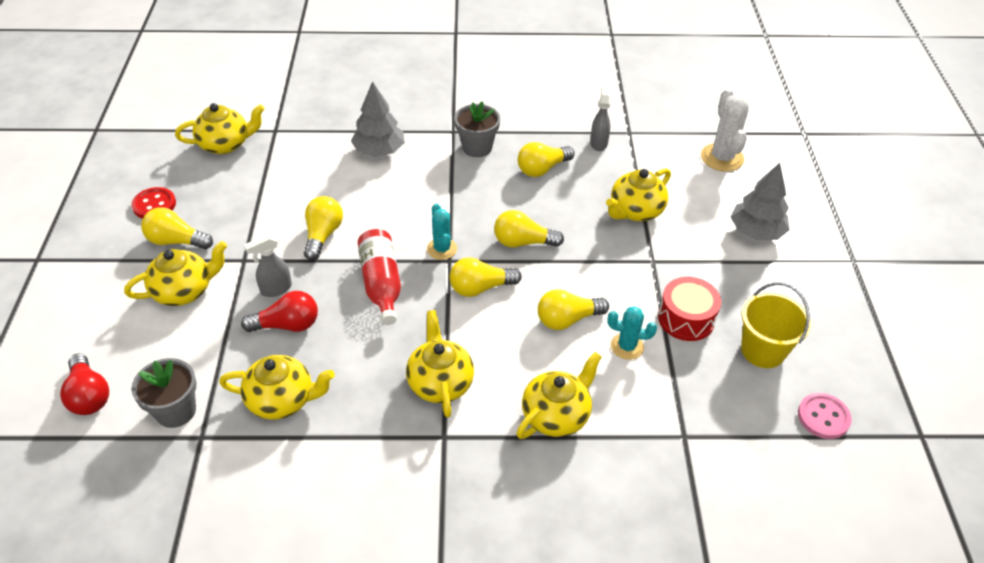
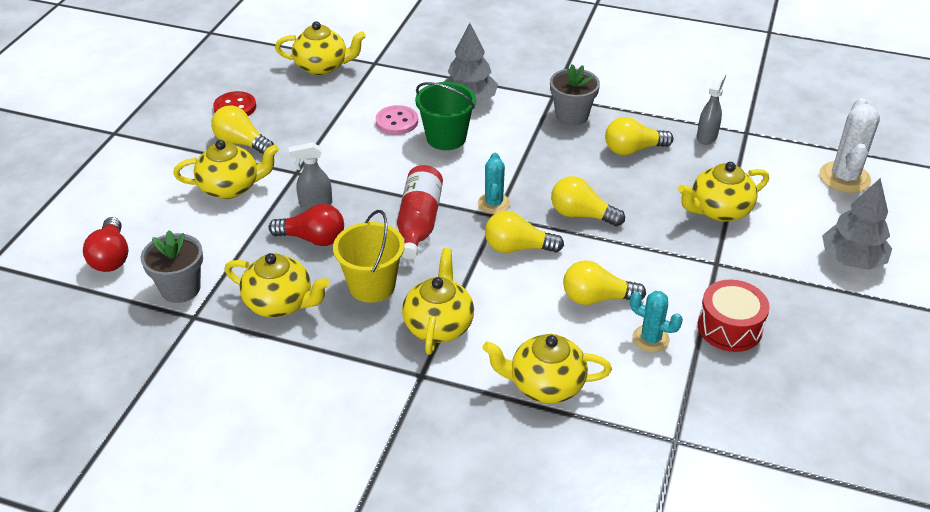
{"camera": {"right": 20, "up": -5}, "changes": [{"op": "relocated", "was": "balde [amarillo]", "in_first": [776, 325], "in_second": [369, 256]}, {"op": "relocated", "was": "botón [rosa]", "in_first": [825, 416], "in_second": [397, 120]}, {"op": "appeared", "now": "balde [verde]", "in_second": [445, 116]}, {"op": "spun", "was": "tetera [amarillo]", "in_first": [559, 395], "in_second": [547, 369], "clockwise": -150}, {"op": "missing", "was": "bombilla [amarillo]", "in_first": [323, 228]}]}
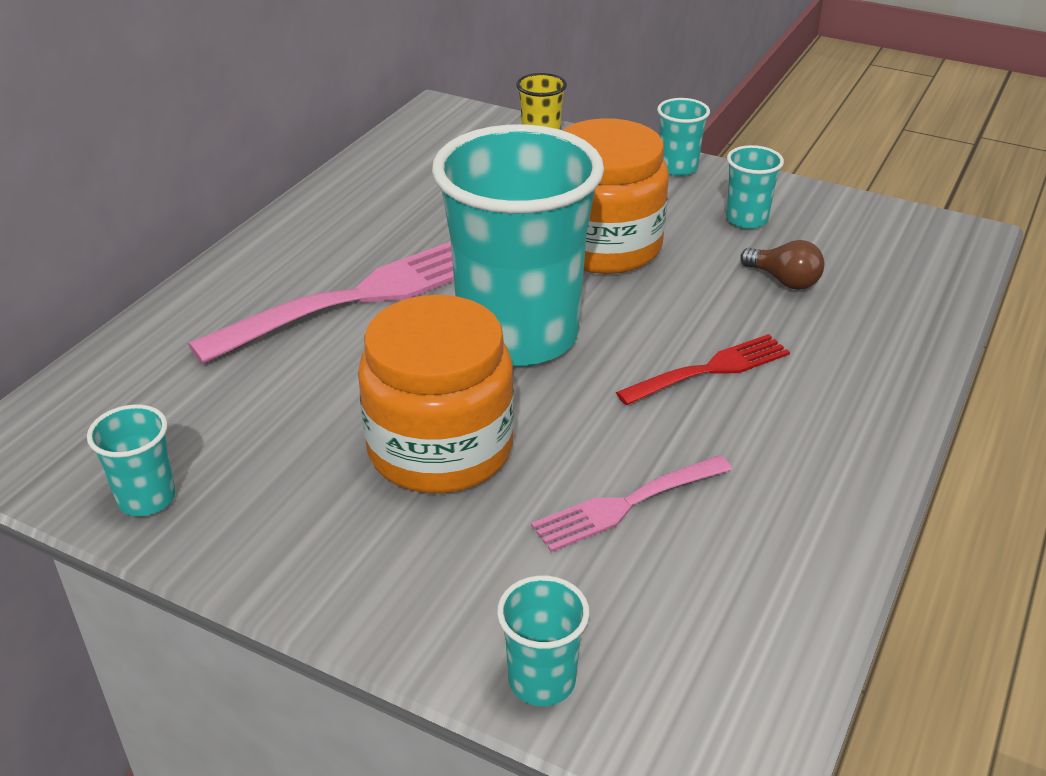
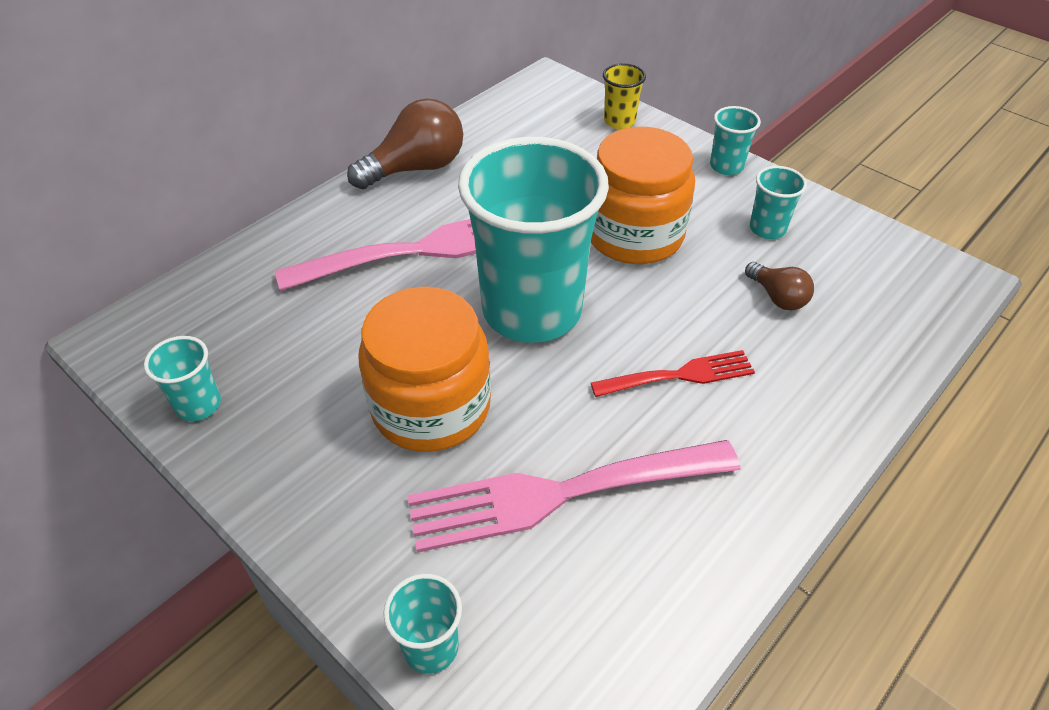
{"camera": {"right": 15, "up": 10}, "changes": [{"op": "appeared", "now": "bombilla [marrón]", "in_second": [405, 143]}, {"op": "size", "was": "tenedor [rosa]", "in_first": [631, 503], "in_second": [574, 496], "ratio": 1.81}]}
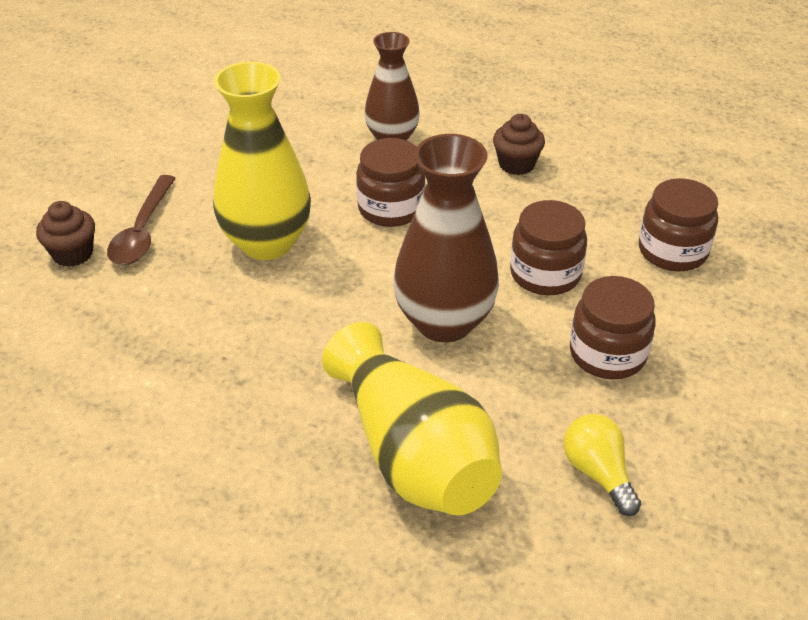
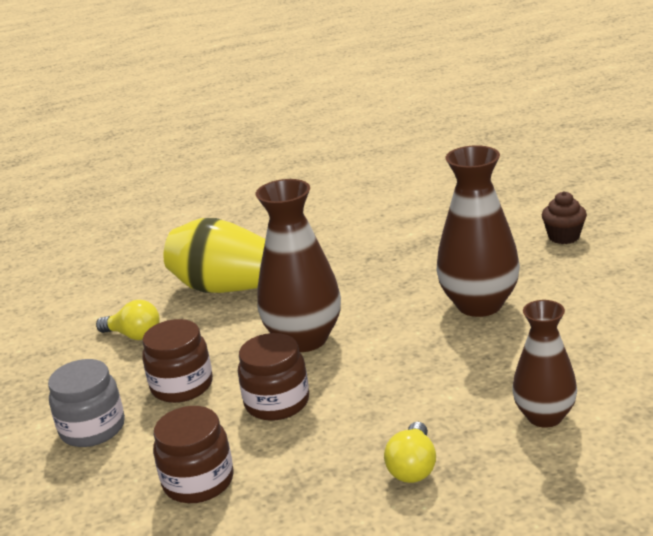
{"camera": {"right": 140, "up": -15}, "changes": [{"op": "appeared", "now": "tarro [gris]", "in_second": [86, 403]}, {"op": "exchanged", "was": "magdalena [marrón]", "now": "bombilla [amarillo]", "in_first": [519, 144], "in_second": [410, 452]}, {"op": "colour", "was": "florero [amarillo]", "now": "florero [marrón]", "in_first": [262, 161], "in_second": [478, 231]}, {"op": "missing", "was": "cuchara [marrón]", "in_first": [141, 220]}, {"op": "missing", "was": "tarro [marrón]", "in_first": [390, 182]}]}
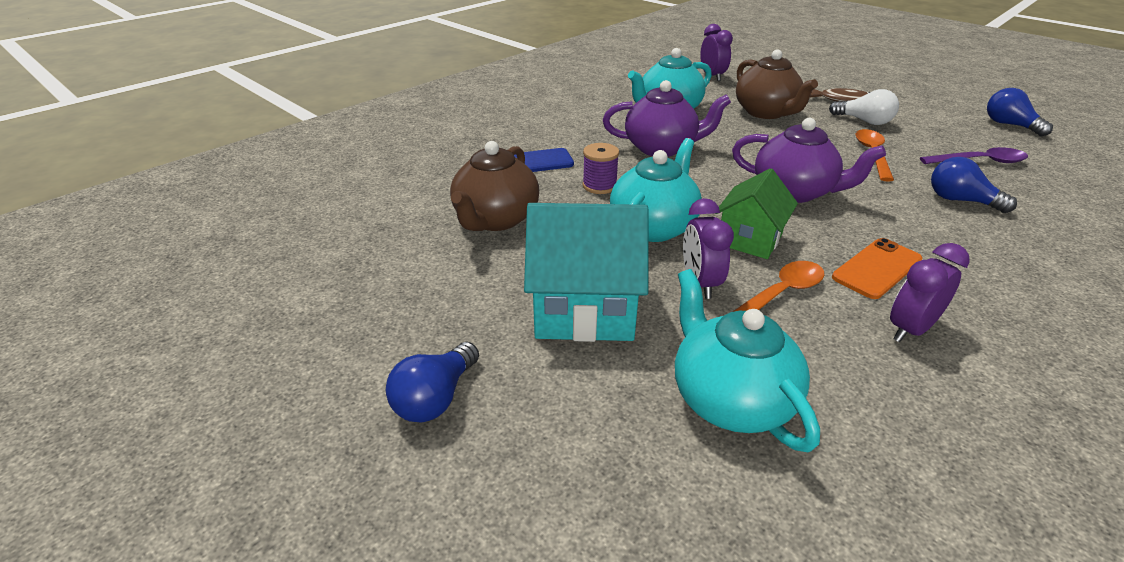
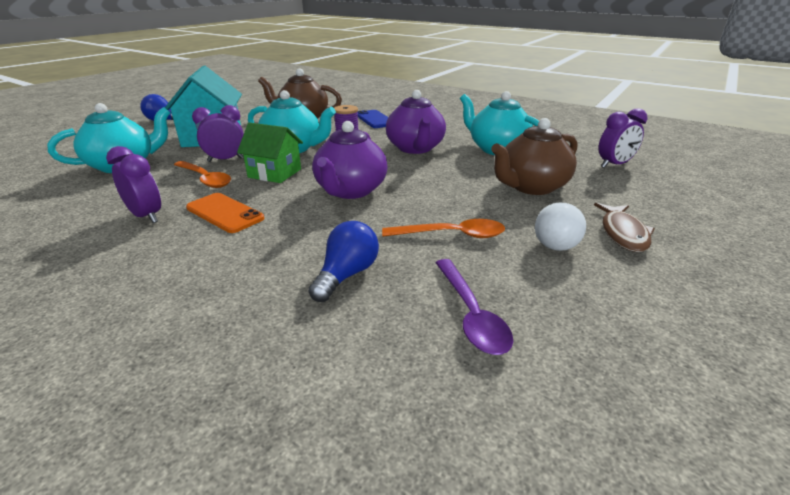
{"camera": {"right": 80, "up": -5}, "changes": [{"op": "missing", "was": "bombilla [azul]", "in_first": [1020, 112]}]}
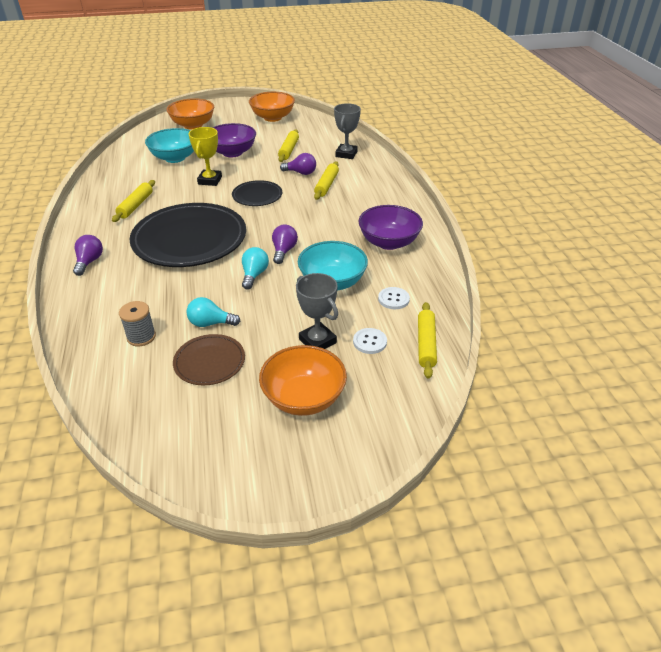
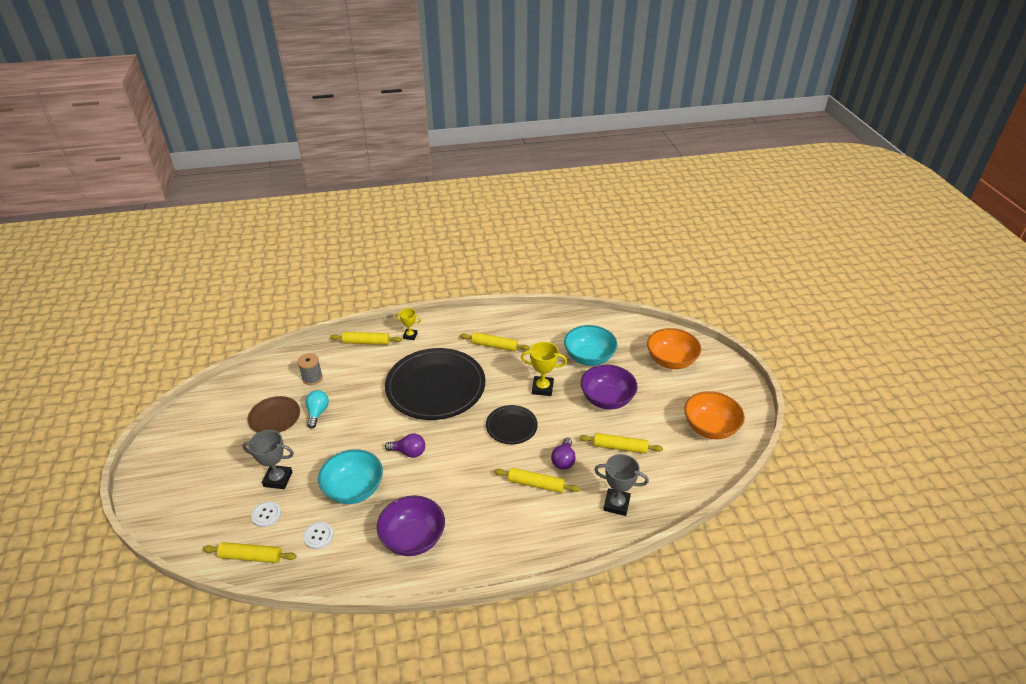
{"camera": {"right": 90, "up": 0}, "changes": [{"op": "spun", "was": "trofeo [gris]", "in_first": [317, 311], "in_second": [268, 459], "clockwise": 45}, {"op": "appeared", "now": "rodillo [amarillo]", "in_second": [366, 338]}, {"op": "exchanged", "was": "bombilla [morado]", "now": "trofeo [amarillo]", "in_first": [88, 255], "in_second": [408, 324]}, {"op": "missing", "was": "bombilla [turquesa]", "in_first": [255, 268]}, {"op": "missing", "was": "cuenco [naranja]", "in_first": [303, 380]}]}
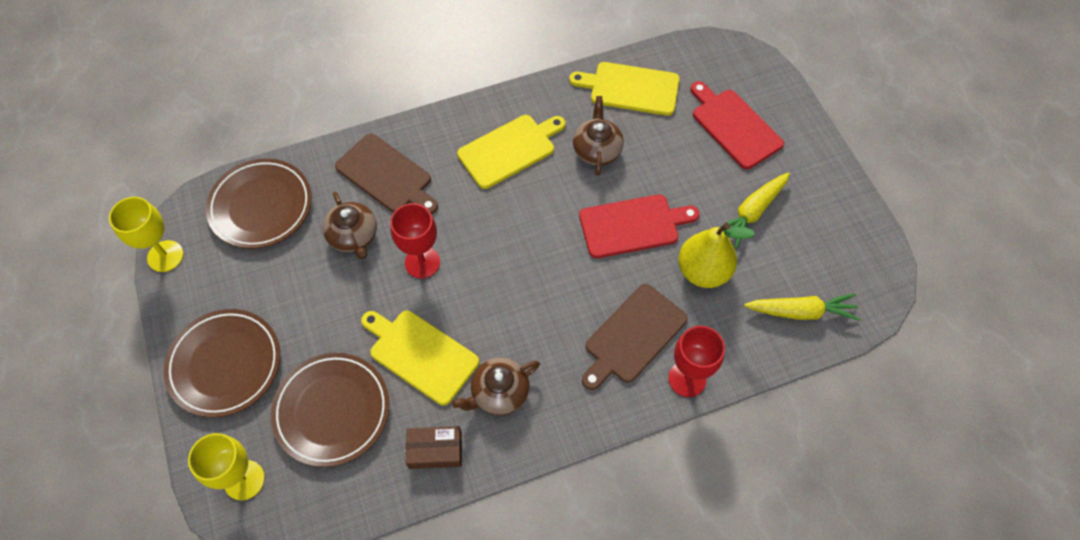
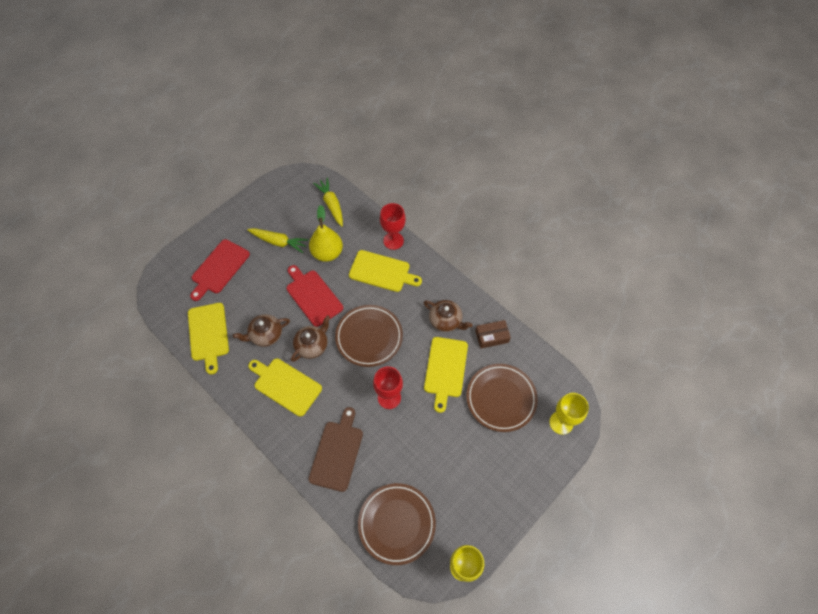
{"camera": {"right": -115, "up": 0}, "changes": [{"op": "relocated", "was": "tetera [marrón]", "in_first": [350, 225], "in_second": [310, 338]}, {"op": "relocated", "was": "plato [marrón]", "in_first": [221, 363], "in_second": [369, 336]}, {"op": "colour", "was": "tabla de cortar [marrón]", "now": "tabla de cortar [amarillo]", "in_first": [635, 337], "in_second": [385, 271]}, {"op": "spun", "was": "caja [marrón]", "in_first": [434, 447], "in_second": [493, 334], "clockwise": -75}]}
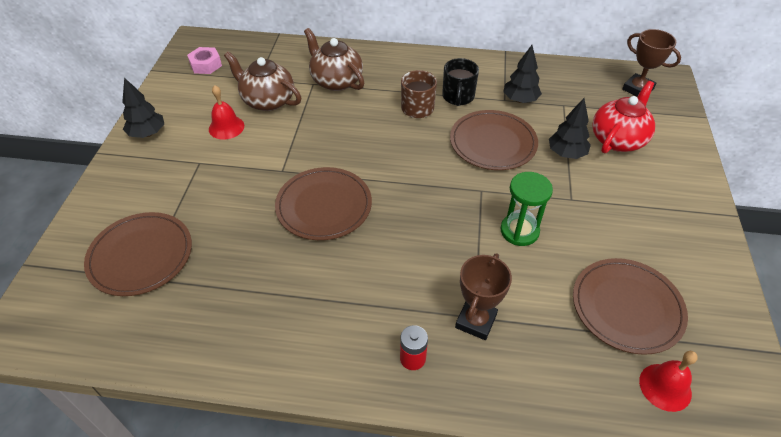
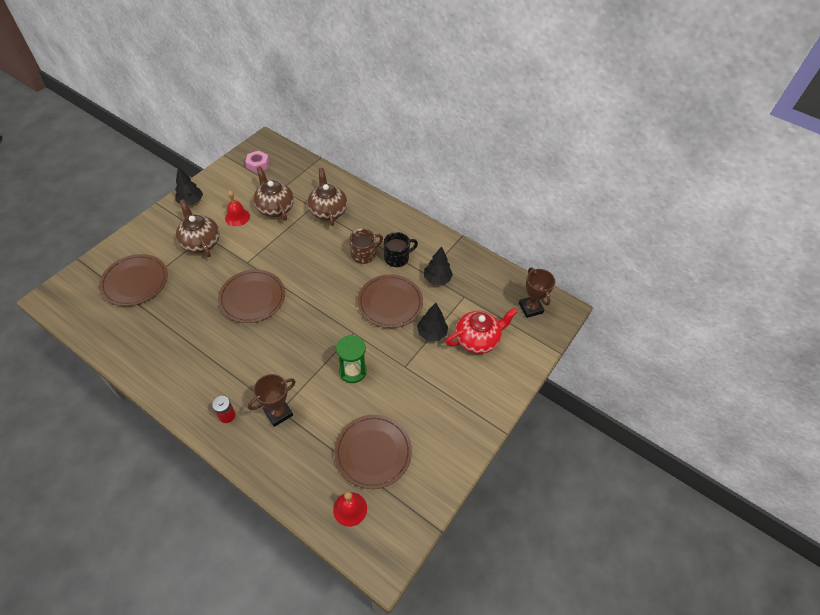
{"camera": {"right": 25, "up": 5}, "changes": [{"op": "appeared", "now": "tetera [marrón]", "in_second": [198, 228]}, {"op": "spun", "was": "taza [negro]", "in_first": [460, 82], "in_second": [401, 249], "clockwise": -150}]}
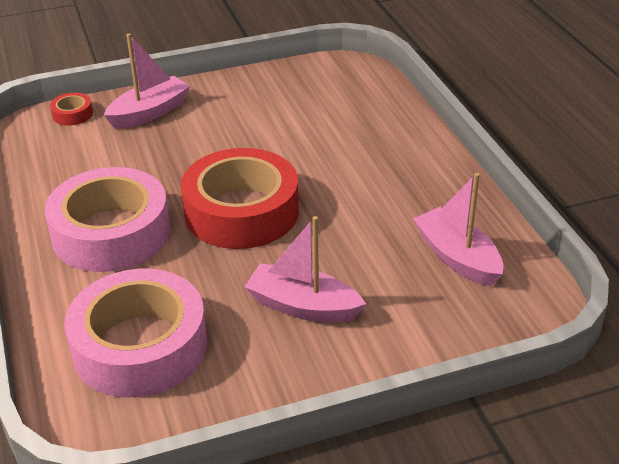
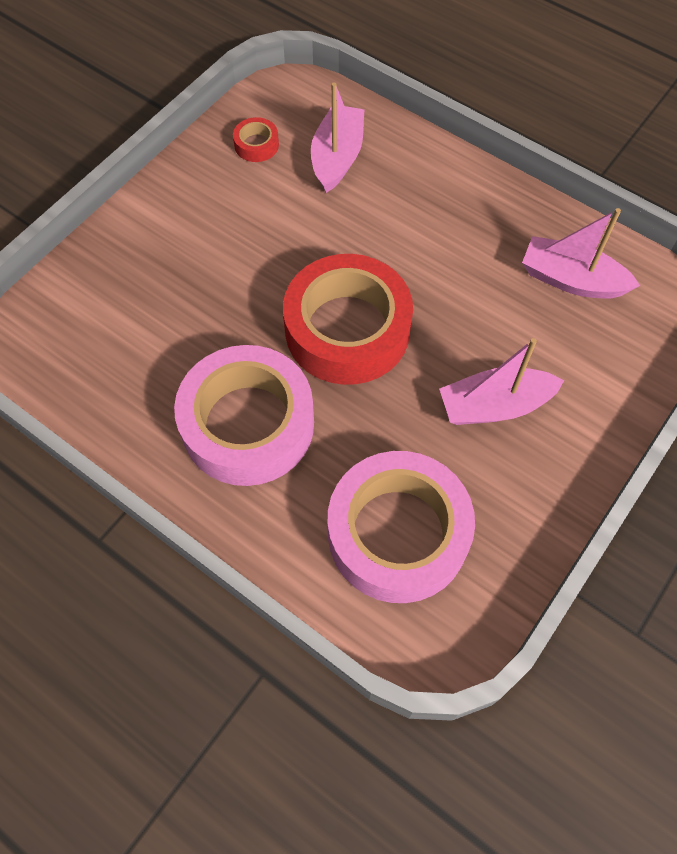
{"camera": {"right": -35, "up": 25}, "changes": [{"op": "relocated", "was": "cinta adhesiva [rojo]", "in_first": [71, 109], "in_second": [256, 139]}, {"op": "relocated", "was": "barco [rosa]", "in_first": [147, 81], "in_second": [337, 137]}]}
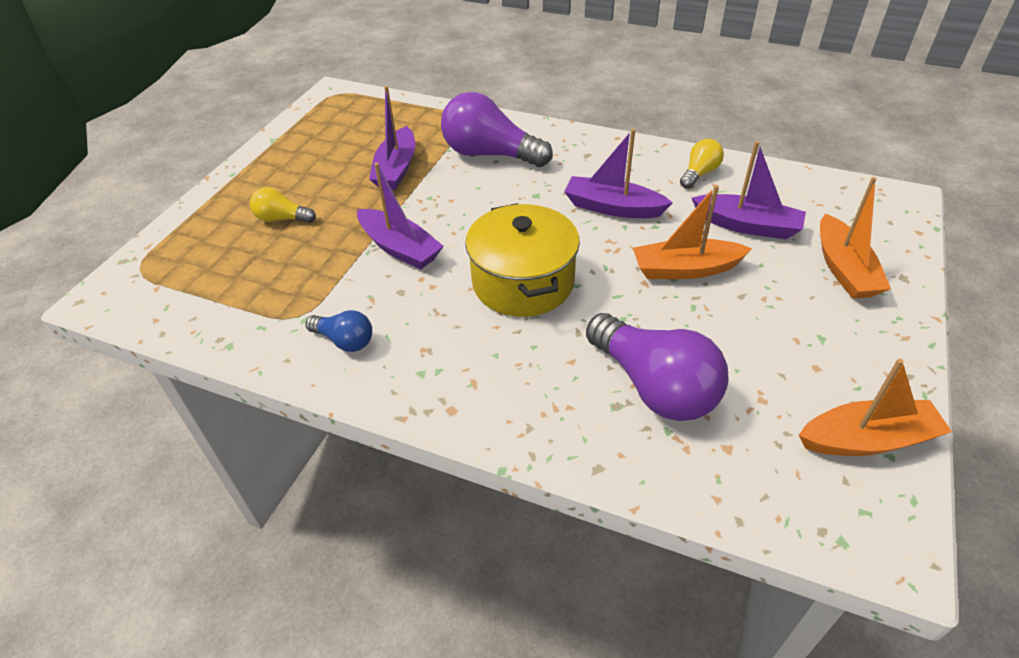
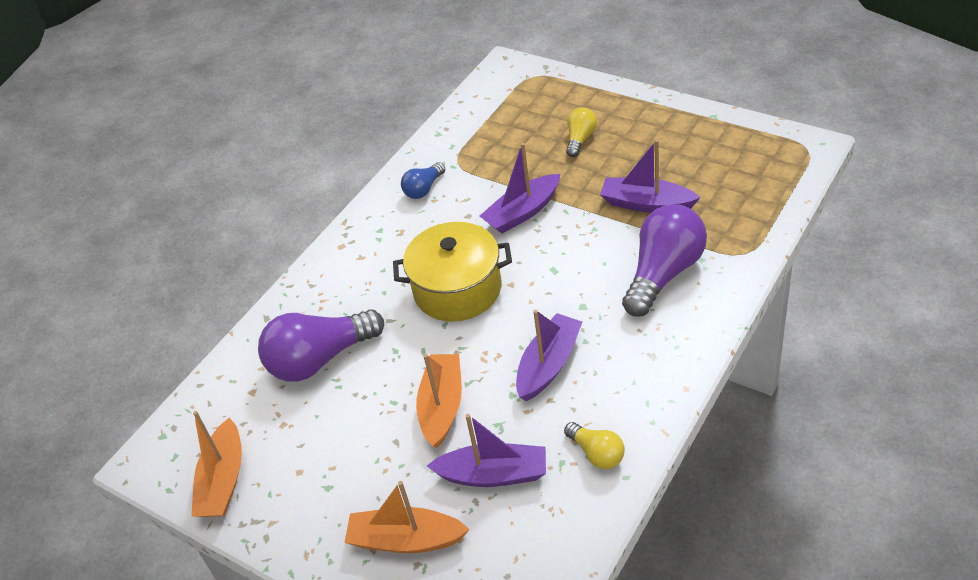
{"camera": {"right": 105, "up": 0}, "changes": [{"op": "spun", "was": "barco [morado]", "in_first": [749, 190], "in_second": [486, 450], "clockwise": -120}]}
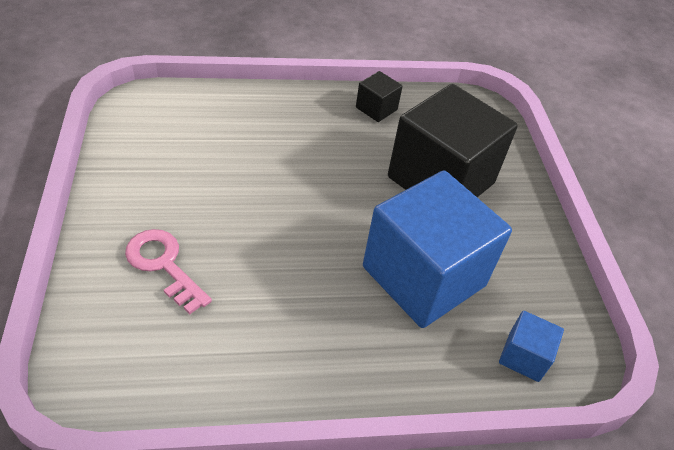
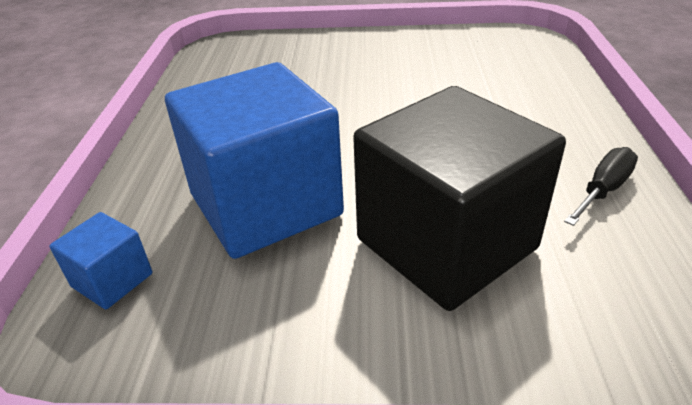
{"camera": {"right": 105, "up": -10}, "changes": [{"op": "exchanged", "was": "cubo [negro]", "now": "destornillador [negro]", "in_first": [379, 96], "in_second": [601, 186]}, {"op": "missing", "was": "llave [rosa]", "in_first": [168, 271]}]}
